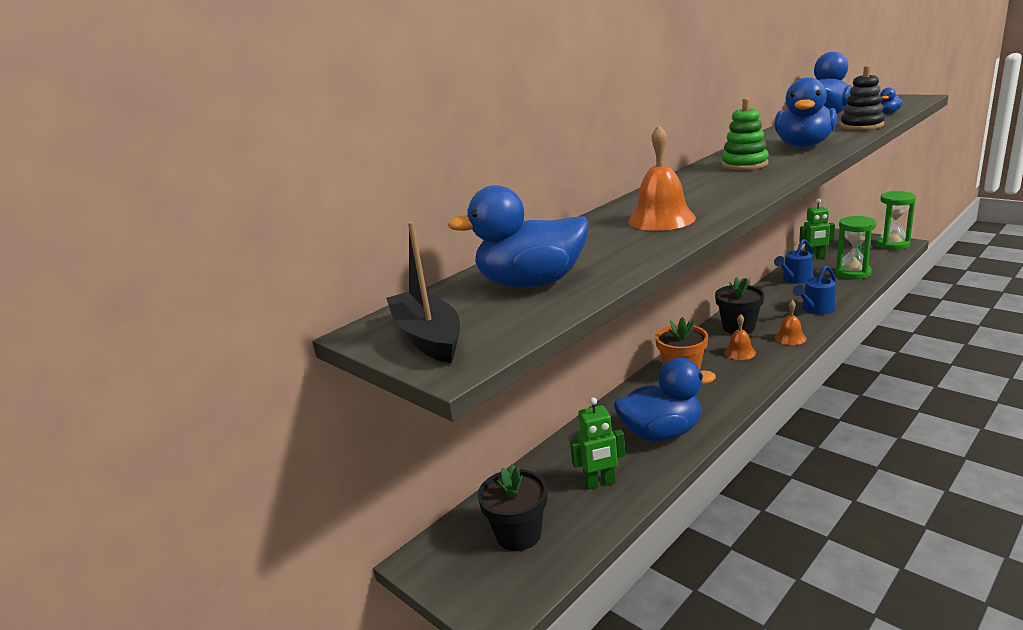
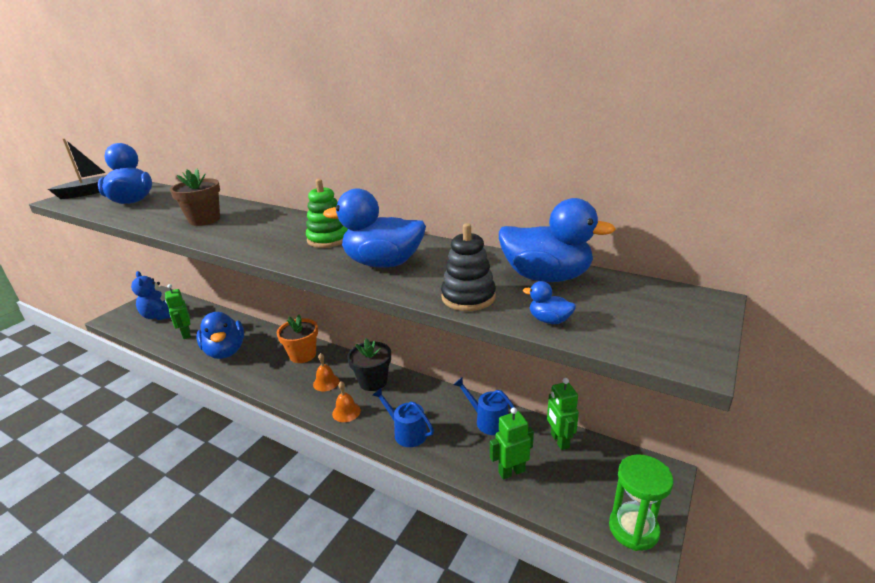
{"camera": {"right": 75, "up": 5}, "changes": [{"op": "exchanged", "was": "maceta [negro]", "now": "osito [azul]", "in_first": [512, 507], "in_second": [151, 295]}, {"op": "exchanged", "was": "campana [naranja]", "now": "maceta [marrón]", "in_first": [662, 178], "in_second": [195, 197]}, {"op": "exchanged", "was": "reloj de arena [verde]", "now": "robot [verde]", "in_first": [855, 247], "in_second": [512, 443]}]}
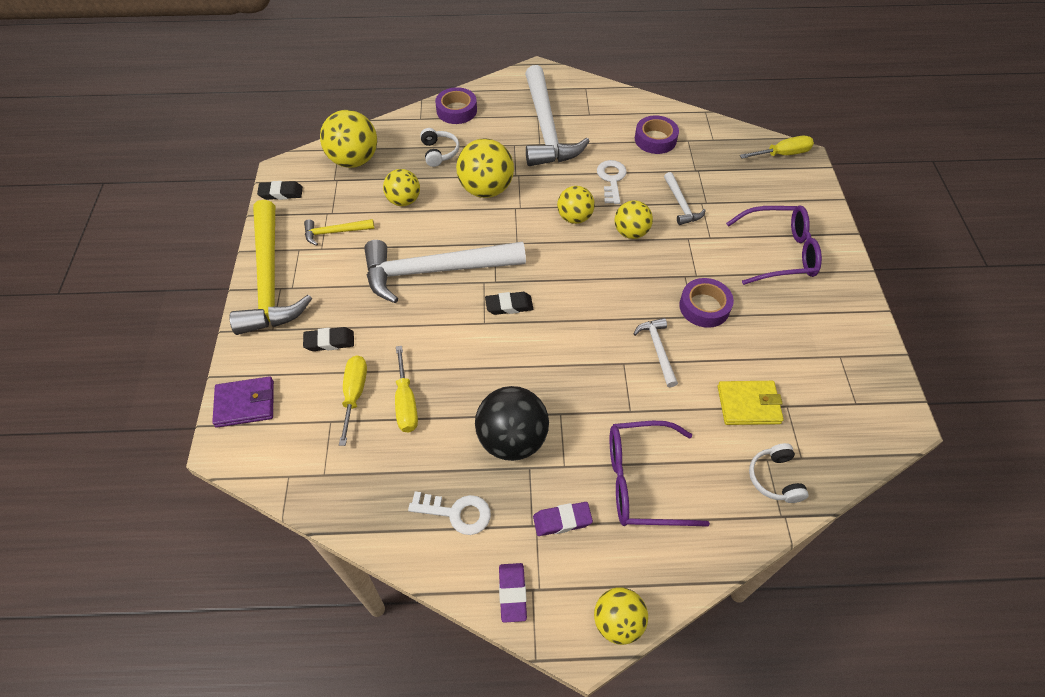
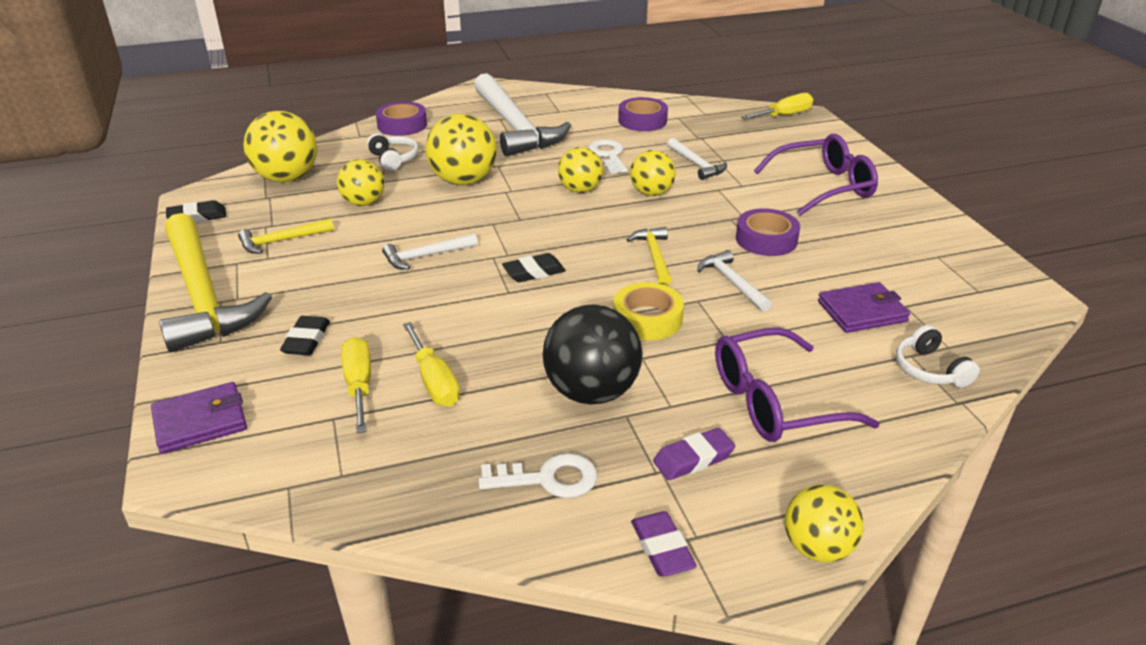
{"camera": {"right": -15, "up": -20}, "changes": [{"op": "spun", "was": "goma de borrar [negro]", "in_first": [328, 339], "in_second": [305, 335], "clockwise": -60}, {"op": "size", "was": "martillo [blanco]", "in_first": [445, 271], "in_second": [430, 251], "ratio": 0.45}, {"op": "appeared", "now": "cinta adhesiva [amarillo]", "in_second": [648, 311]}, {"op": "appeared", "now": "martillo [amarillo]", "in_second": [649, 256]}, {"op": "colour", "was": "cartera [amarillo]", "now": "cartera [morado]", "in_first": [751, 403], "in_second": [864, 307]}]}
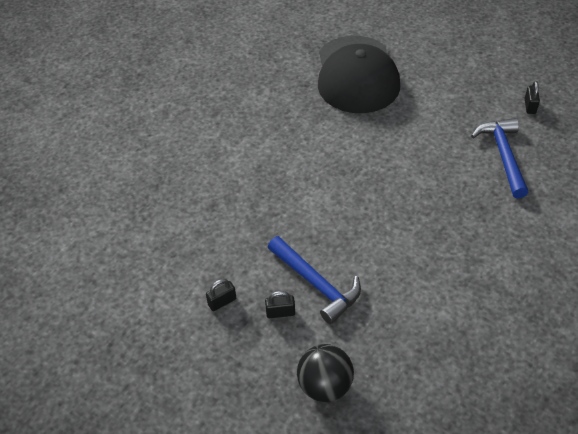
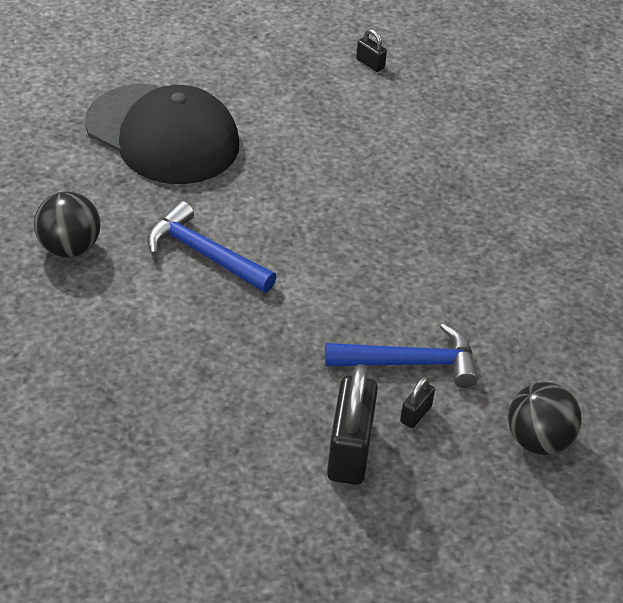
{"camera": {"right": -55, "up": -5}, "changes": [{"op": "appeared", "now": "pelota [negro]", "in_second": [67, 224]}, {"op": "relocated", "was": "martillo [azul]", "in_first": [500, 158], "in_second": [212, 247]}, {"op": "size", "was": "candado [negro]", "in_first": [221, 295], "in_second": [352, 424], "ratio": 2.17}]}
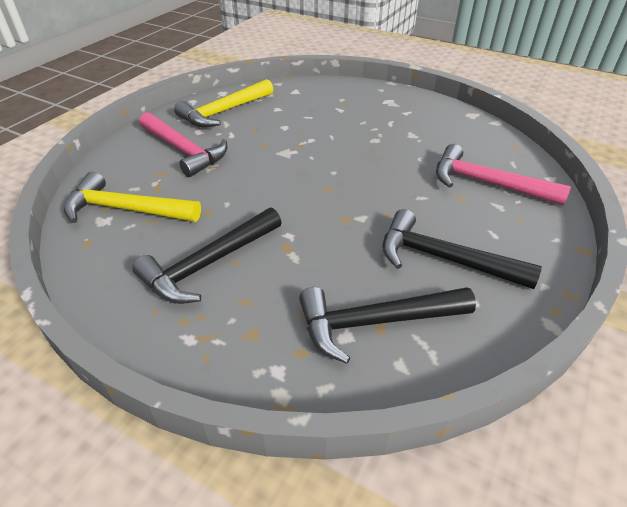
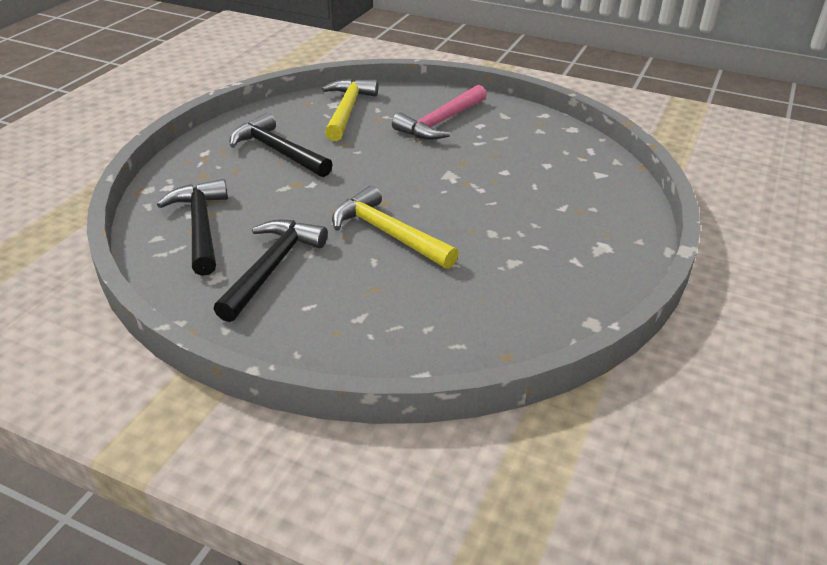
{"camera": {"right": 85, "up": -5}, "changes": [{"op": "relocated", "was": "martillo [amarillo]", "in_first": [223, 103], "in_second": [395, 227]}, {"op": "missing", "was": "martillo [rosa]", "in_first": [503, 174]}]}
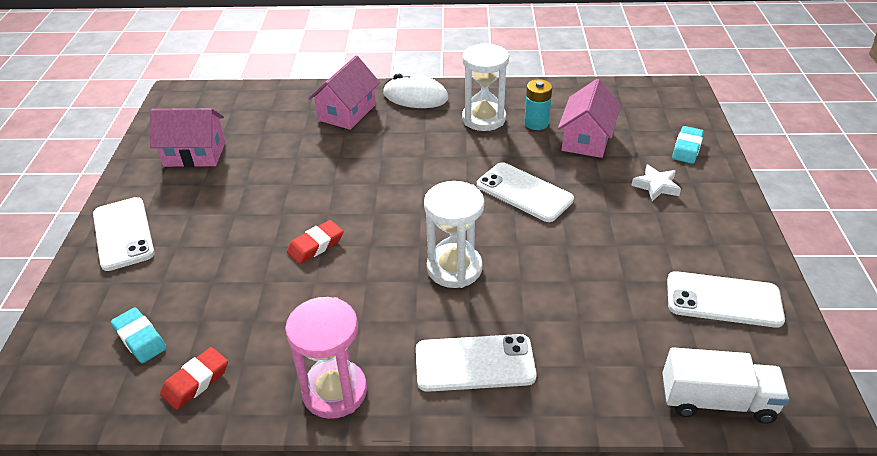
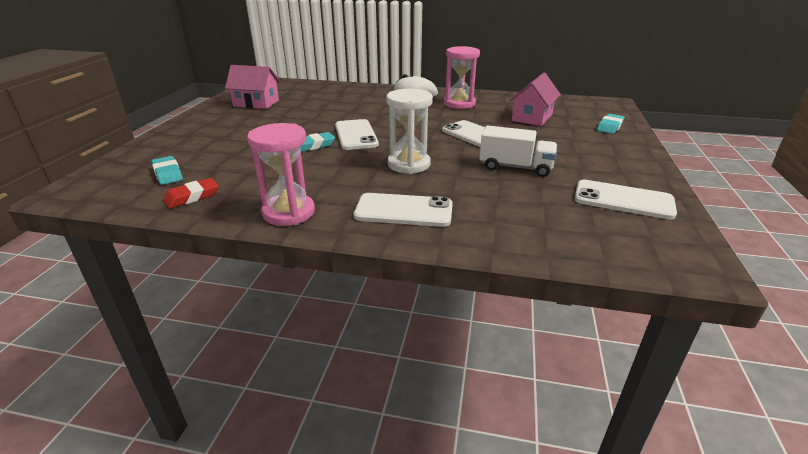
{"camera": {"right": 10, "up": -10}, "changes": [{"op": "colour", "was": "goma de borrar [rojo]", "now": "goma de borrar [turquesa]", "in_first": [315, 242], "in_second": [317, 142]}, {"op": "relocated", "was": "móvil [blanco]", "in_first": [124, 234], "in_second": [357, 134]}, {"op": "colour", "was": "reloj de arena [blanco]", "now": "reloj de arena [rosa]", "in_first": [485, 87], "in_second": [462, 77]}, {"op": "relocated", "was": "camión [blanco]", "in_first": [726, 385], "in_second": [518, 151]}, {"op": "missing", "was": "casa [rosa]", "in_first": [344, 93]}, {"op": "missing", "was": "pila [turquesa]", "in_first": [538, 104]}, {"op": "missing", "was": "estrella [blanco]", "in_first": [656, 183]}]}
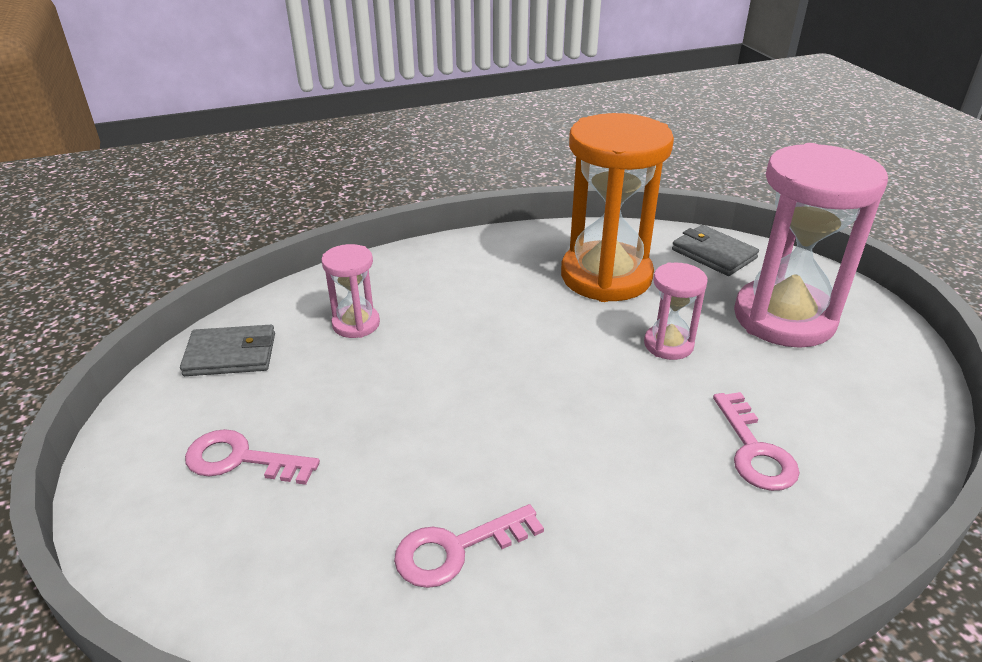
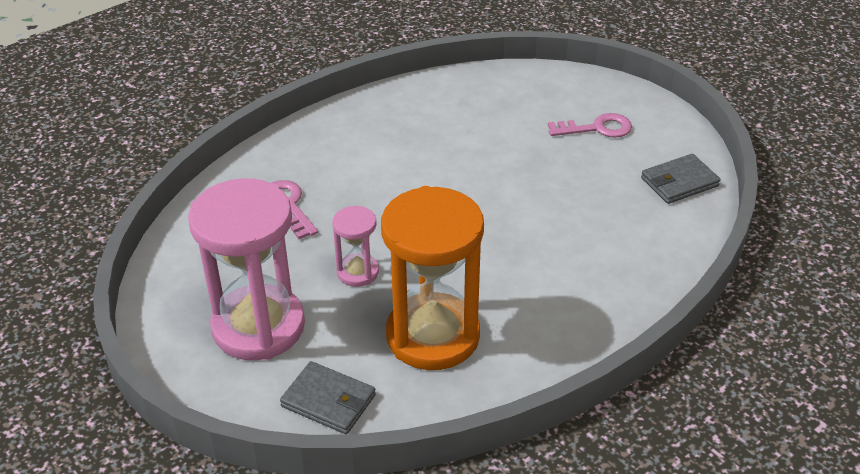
{"camera": {"right": 160, "up": 5}, "changes": [{"op": "missing", "was": "reloj de arena [rosa]", "in_first": [350, 291]}, {"op": "missing", "was": "llave [rosa]", "in_first": [469, 546]}]}
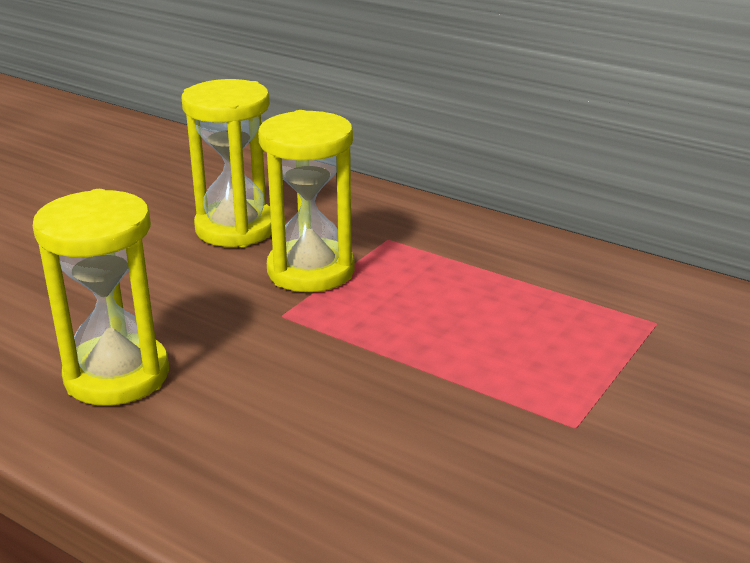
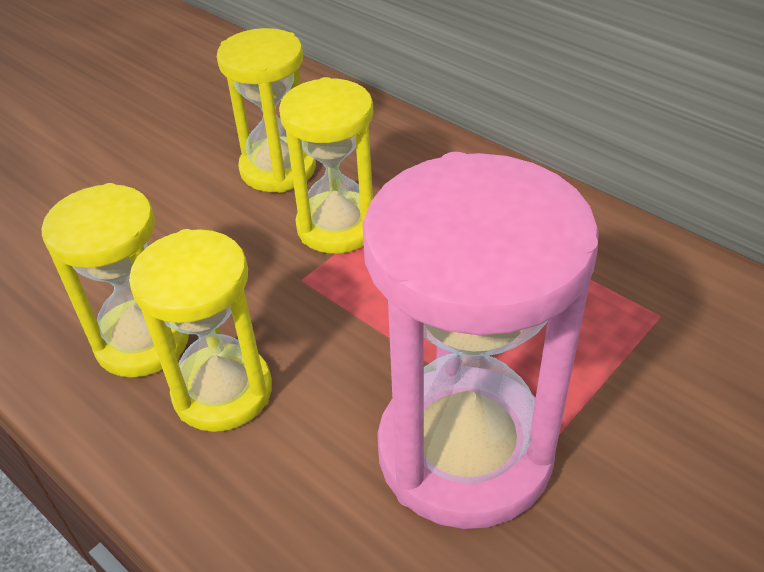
{"camera": {"right": 10, "up": 15}, "changes": [{"op": "appeared", "now": "reloj de arena [amarillo]", "in_second": [200, 330]}, {"op": "appeared", "now": "reloj de arena [rosa]", "in_second": [481, 340]}]}
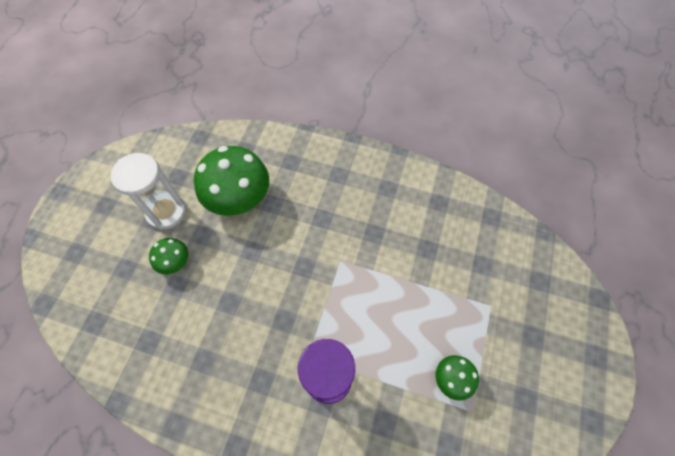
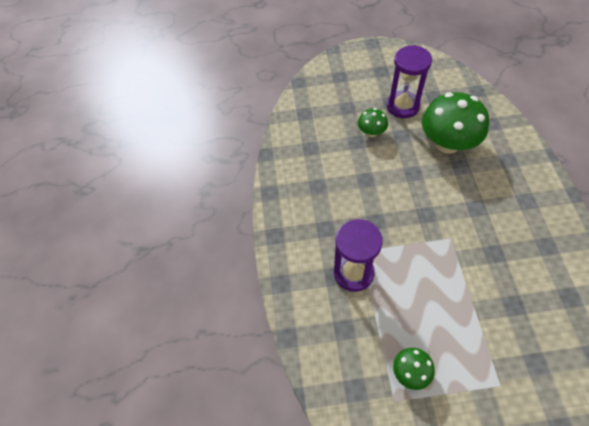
{"camera": {"right": 70, "up": -5}, "changes": [{"op": "colour", "was": "reloj de arena [blanco]", "now": "reloj de arena [morado]", "in_first": [148, 191], "in_second": [409, 81]}]}
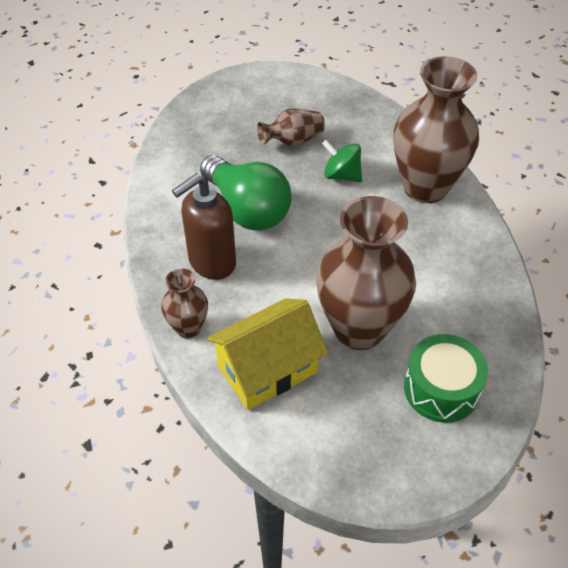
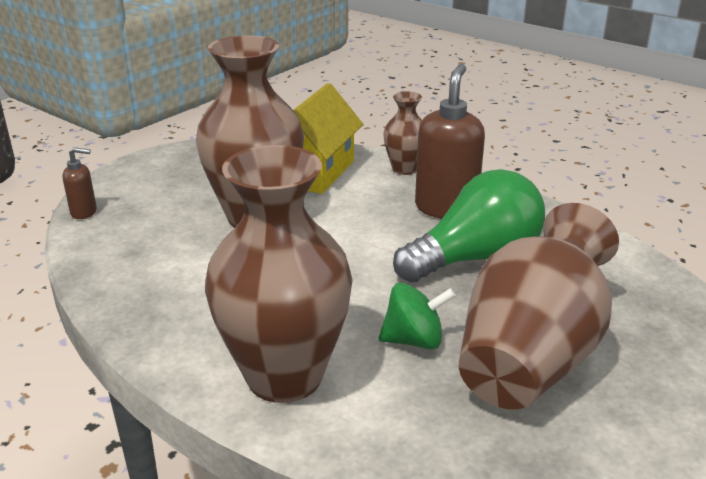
{"camera": {"right": 145, "up": -20}, "changes": [{"op": "appeared", "now": "dispensador de jabón [marrón]", "in_second": [80, 183]}, {"op": "spun", "was": "bombilla [verde]", "in_first": [246, 193], "in_second": [469, 225], "clockwise": 135}, {"op": "size", "was": "florero [marrón]", "in_first": [291, 127], "in_second": [539, 306], "ratio": 2.05}, {"op": "missing", "was": "tambor [verde]", "in_first": [446, 378]}]}
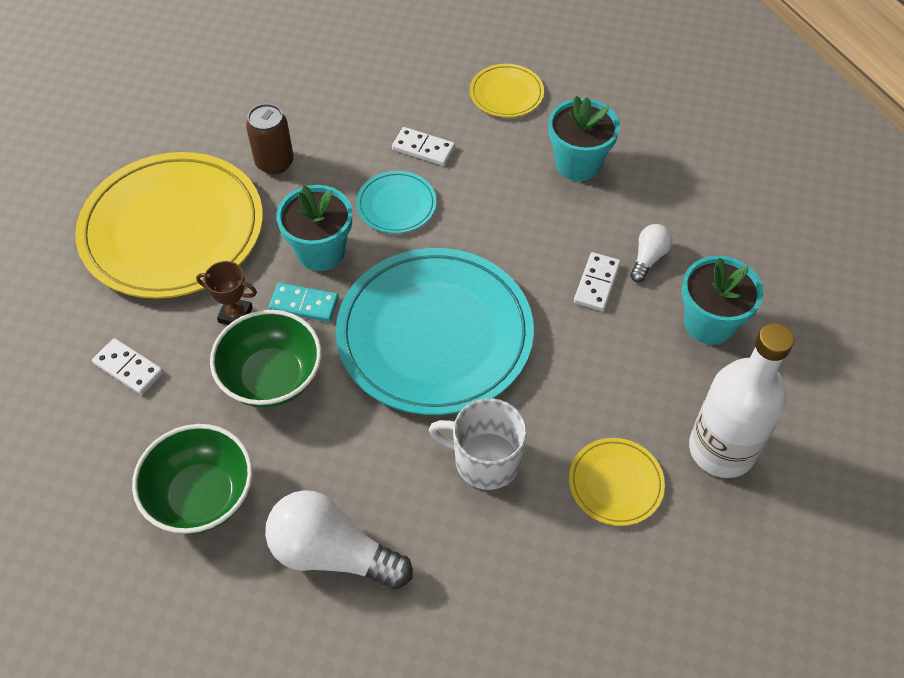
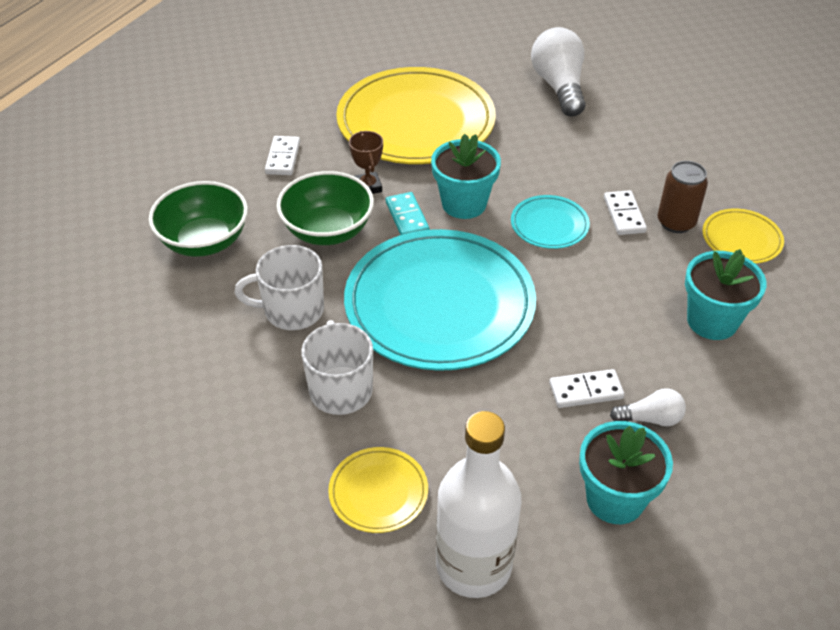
{"camera": {"right": 60, "up": -10}, "changes": [{"op": "appeared", "now": "taza [blanco]", "in_second": [279, 287]}, {"op": "relocated", "was": "bombilla [blanco]", "in_first": [339, 539], "in_second": [558, 72]}, {"op": "relocated", "was": "lata [marrón]", "in_first": [270, 139], "in_second": [683, 197]}]}
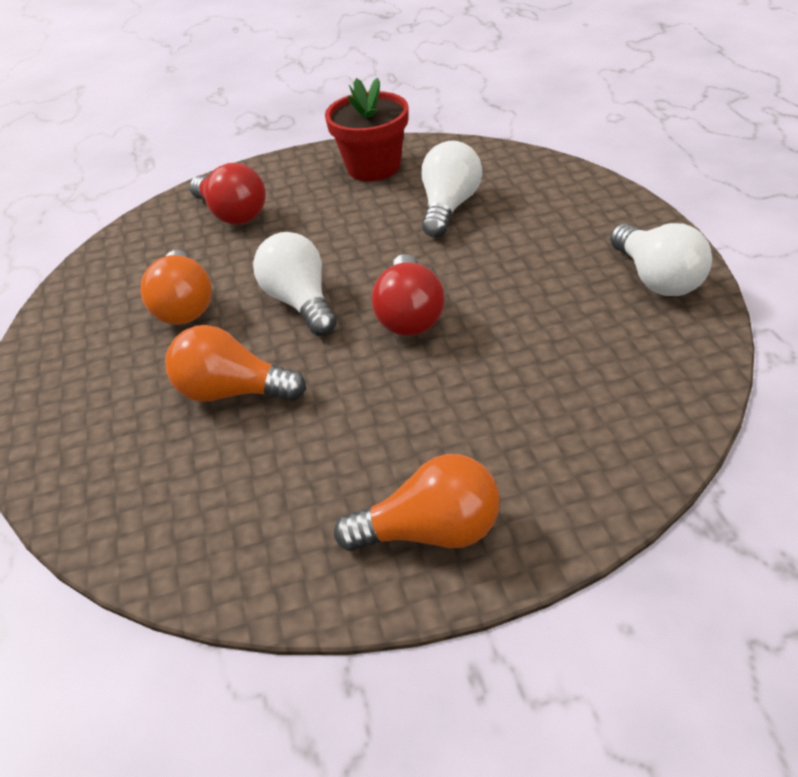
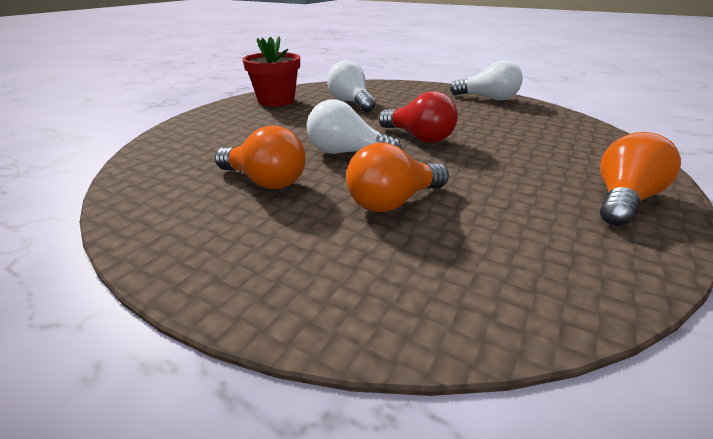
{"camera": {"right": -50, "up": -10}, "changes": [{"op": "missing", "was": "bombilla [rojo]", "in_first": [227, 194]}]}
